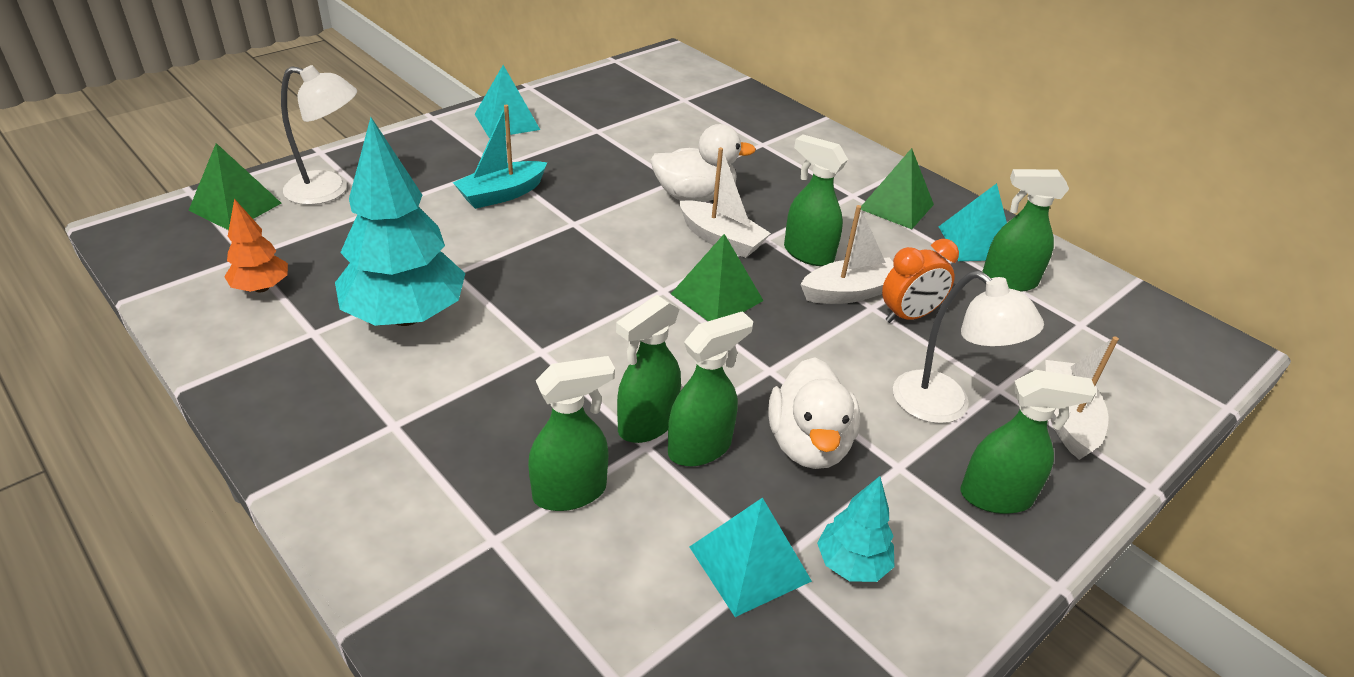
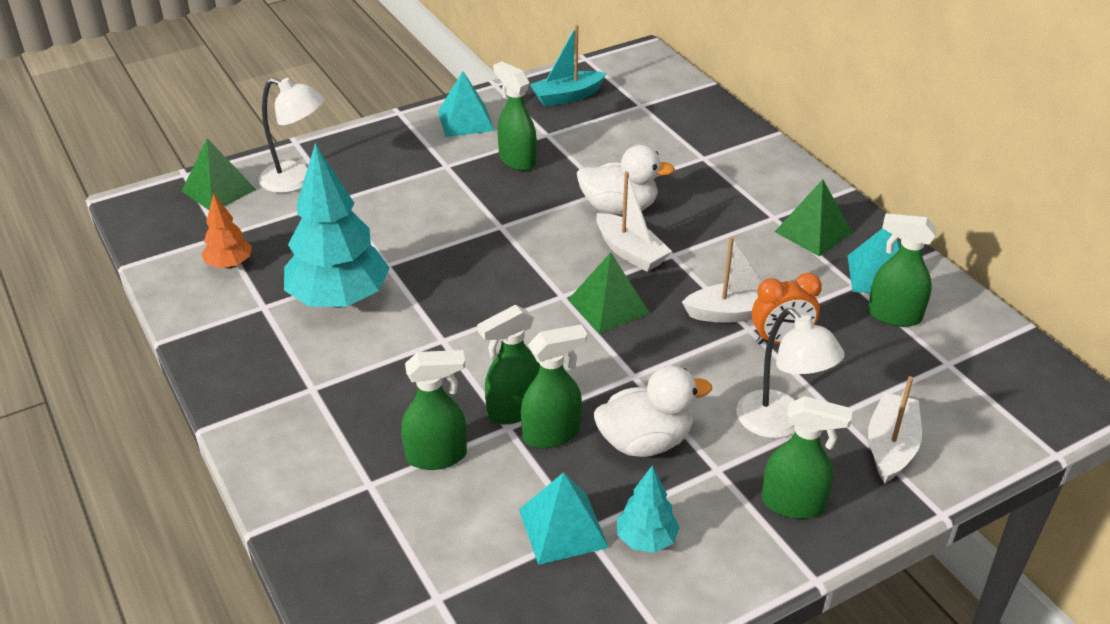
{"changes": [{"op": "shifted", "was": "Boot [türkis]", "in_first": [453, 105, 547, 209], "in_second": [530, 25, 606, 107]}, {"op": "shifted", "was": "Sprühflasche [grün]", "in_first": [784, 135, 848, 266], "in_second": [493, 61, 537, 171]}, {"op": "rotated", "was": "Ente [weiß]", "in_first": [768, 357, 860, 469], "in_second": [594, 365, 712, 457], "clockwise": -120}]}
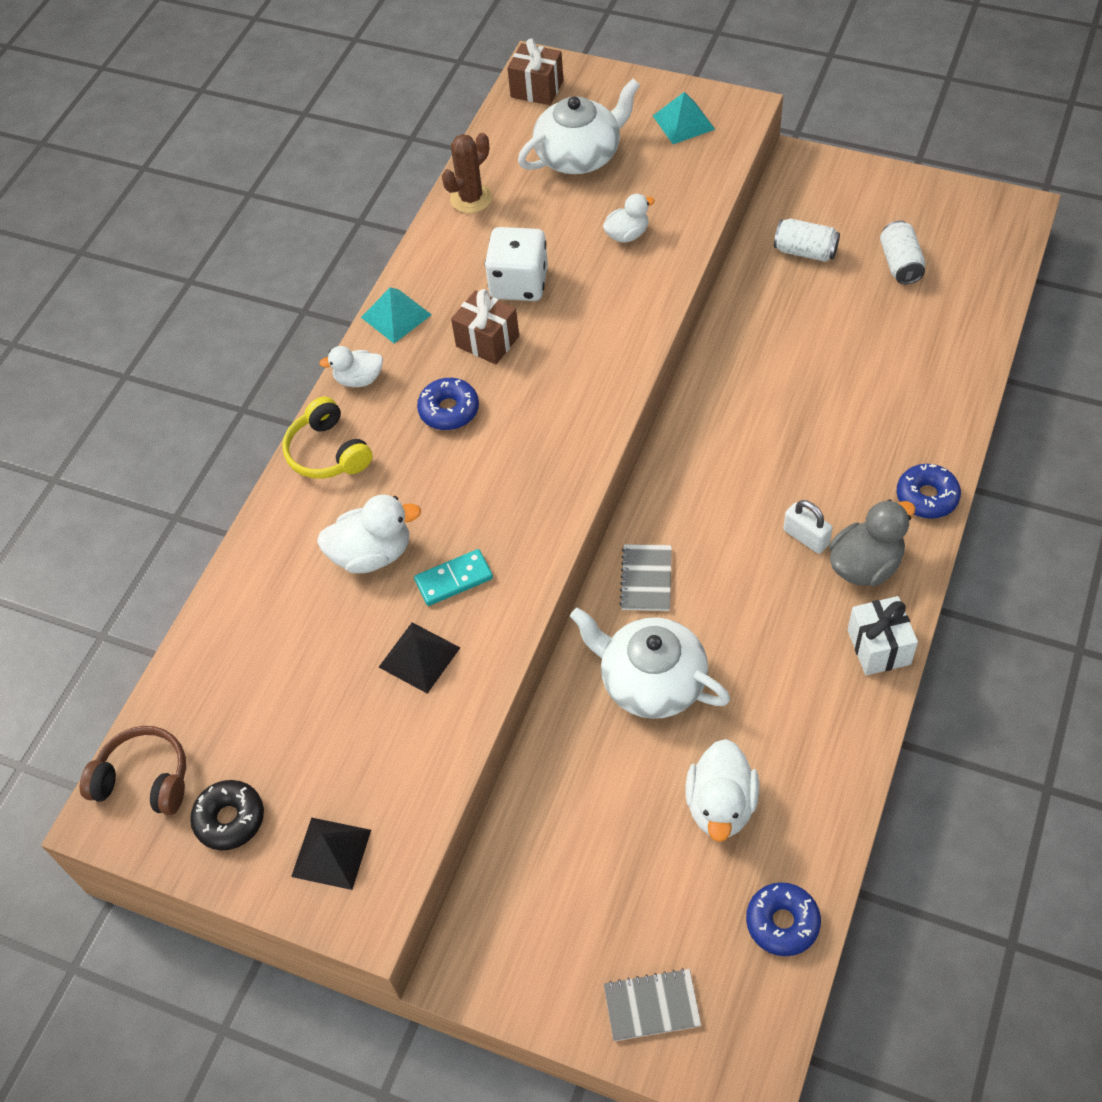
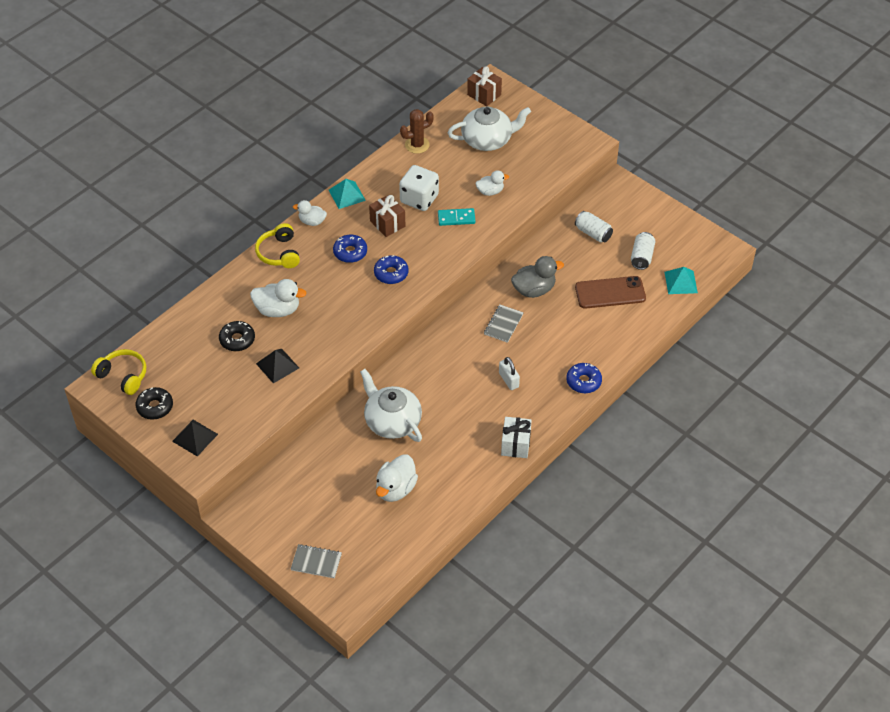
{"changes": [{"op": "shifted", "was": "Pyramide [türkis]", "in_first": [653, 92, 715, 144], "in_second": [665, 267, 698, 294]}, {"op": "shifted", "was": "Ente [grau]", "in_first": [829, 499, 915, 586], "in_second": [511, 256, 564, 298]}, {"op": "shifted", "was": "Notizbuch [grau]", "in_first": [619, 544, 672, 611], "in_second": [484, 305, 524, 343]}, {"op": "shifted", "was": "Dominostein [türkis]", "in_first": [414, 549, 493, 606], "in_second": [438, 208, 476, 226]}, {"op": "repainted", "was": "Kopfhörer [braun]", "now": "Kopfhörer [gelb]", "in_first": [80, 726, 186, 815], "in_second": [91, 349, 146, 395]}, {"op": "shifted", "was": "Donut [blau]", "in_first": [746, 882, 821, 956], "in_second": [374, 255, 409, 284]}, {"op": "new", "now": "Handy [braun]", "in_second": [575, 276, 646, 309]}, {"op": "new", "now": "Donut [schwarz]", "in_second": [219, 321, 255, 351]}]}
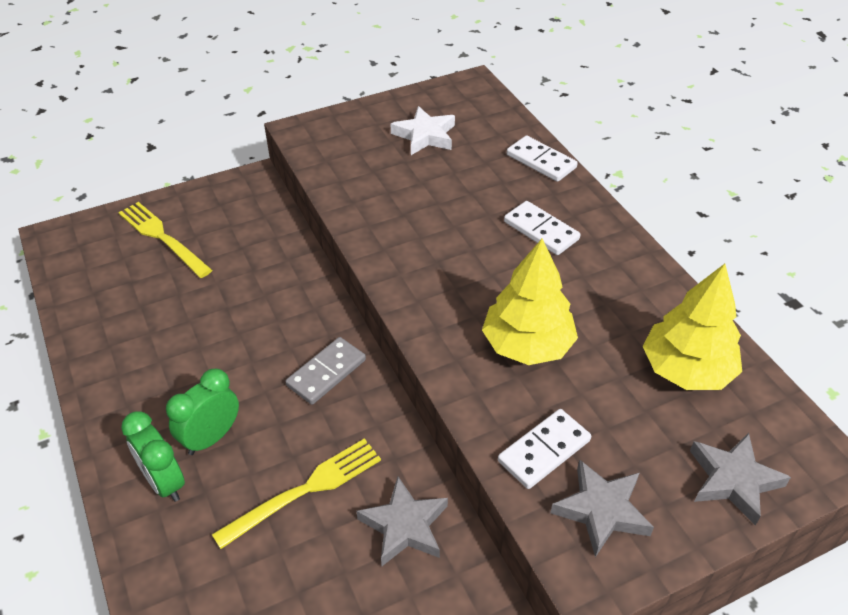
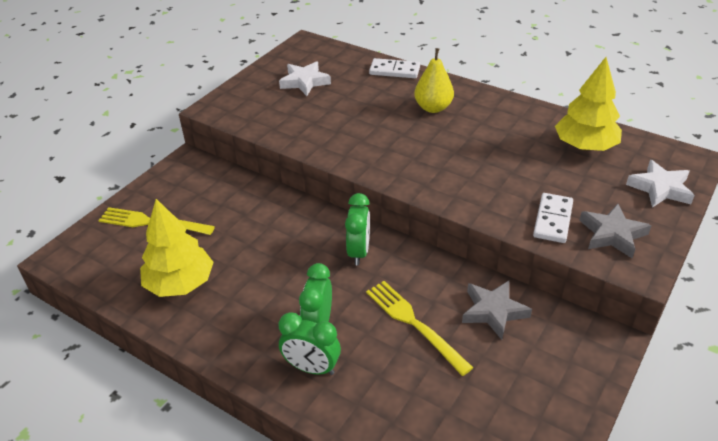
{"changes": [{"op": "swapped", "was": "Dominostein [weiß]", "now": "Birne [gelb]", "in_first": [504, 201, 580, 255], "in_second": [414, 48, 454, 113]}, {"op": "shifted", "was": "Baum [gelb]", "in_first": [482, 238, 578, 365], "in_second": [140, 199, 214, 297]}, {"op": "swapped", "was": "Dominostein [grau]", "now": "Wecker [grün]", "in_first": [285, 337, 366, 405], "in_second": [345, 193, 370, 265]}, {"op": "repainted", "was": "Stern [grau]", "now": "Stern [weiß]", "in_first": [690, 433, 791, 526], "in_second": [626, 160, 695, 208]}, {"op": "rotated", "was": "Gabel [gelb]", "in_first": [212, 438, 381, 549], "in_second": [366, 281, 473, 376], "clockwise": -60}]}
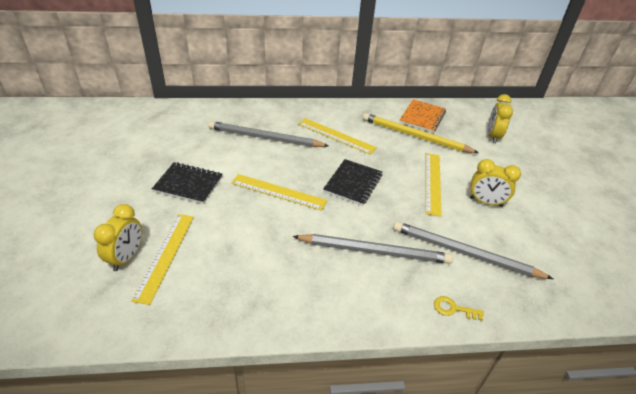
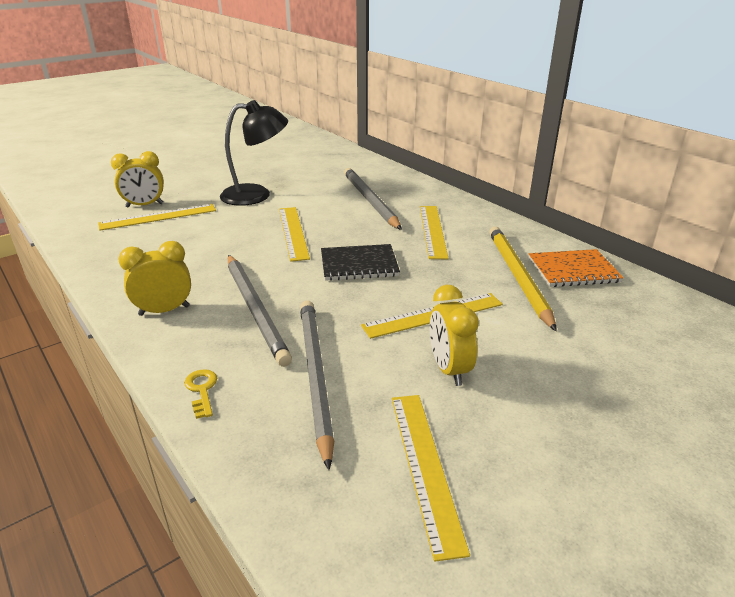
{"changes": [{"op": "shifted", "was": "Wecker [gelb]", "in_first": [488, 94, 513, 144], "in_second": [118, 241, 191, 316]}, {"op": "swapped", "was": "Notizbuch [schwarz]", "now": "Lampe [schwarz]", "in_first": [152, 162, 223, 204], "in_second": [220, 100, 288, 206]}, {"op": "new", "now": "Lineal [gelb]", "in_second": [392, 395, 470, 562]}]}
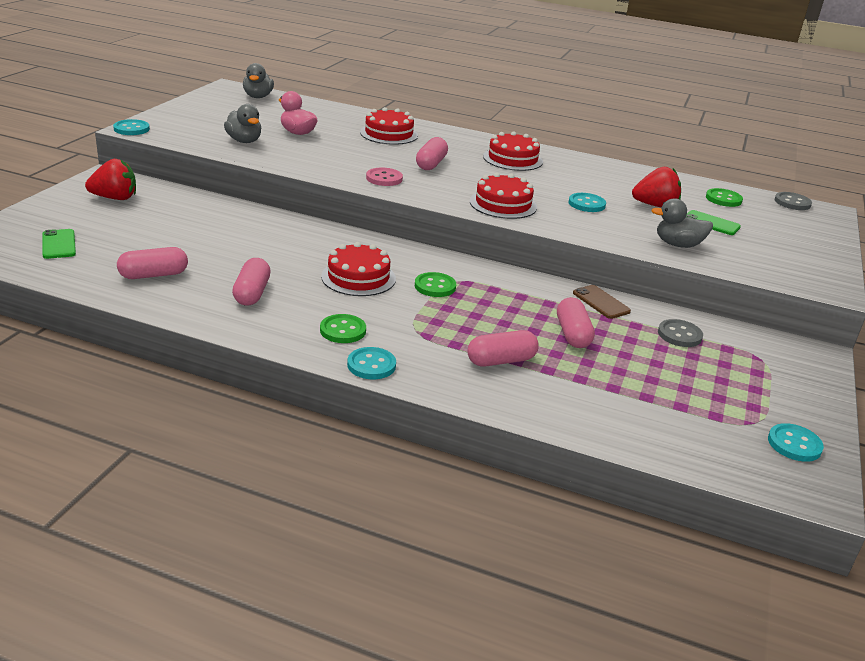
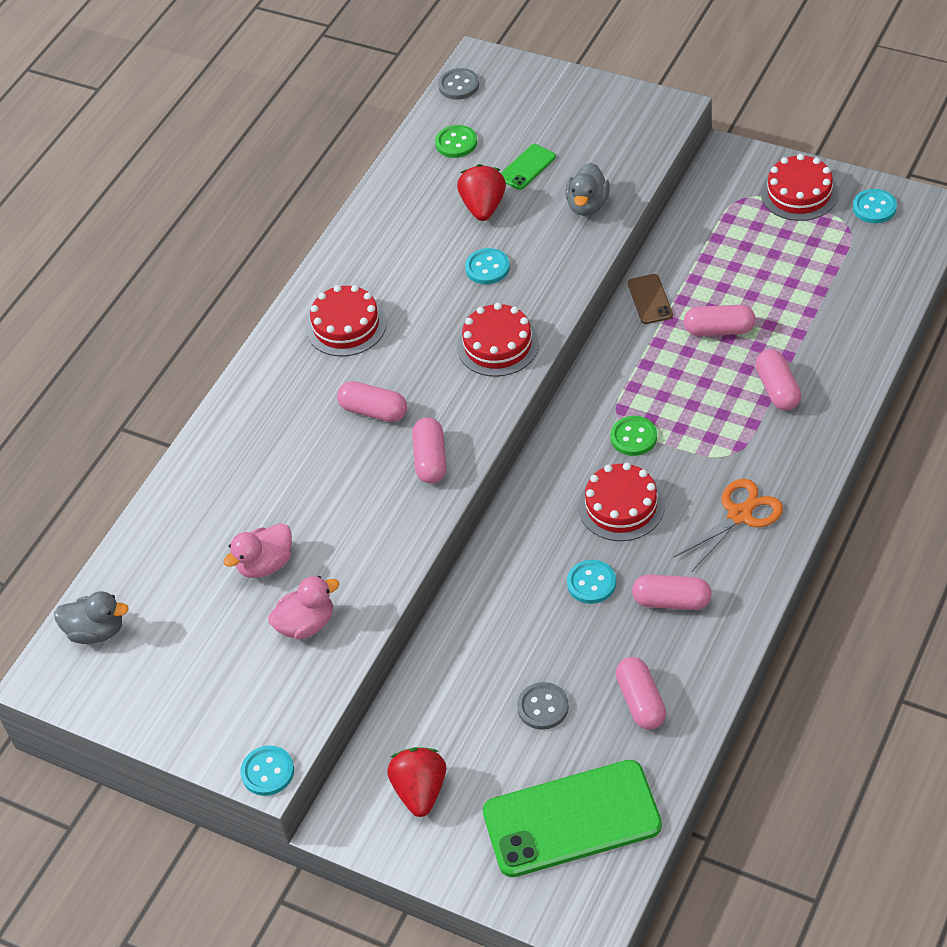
{"changes": [{"op": "repainted", "was": "Ente [grau]", "now": "Ente [rosa]", "in_first": [224, 104, 261, 143], "in_second": [268, 576, 339, 640]}, {"op": "shifted", "was": "Kuchen [rot]", "in_first": [360, 107, 418, 145], "in_second": [761, 154, 838, 221]}, {"op": "swapped", "was": "Knopf [rosa]", "now": "Kapsel [rosa]", "in_first": [366, 167, 403, 186], "in_second": [412, 417, 447, 483]}, {"op": "scaled", "was": "Handy [grün]", "in_first": [42, 229, 76, 259], "in_second": [483, 760, 662, 877], "ratio": 2.24}, {"op": "rotated", "was": "Handy [braun]", "in_first": [573, 285, 631, 319], "in_second": [628, 274, 673, 324], "clockwise": -75}, {"op": "swapped", "was": "Knopf [grün]", "now": "Schere [orange]", "in_first": [320, 314, 366, 343], "in_second": [673, 479, 783, 572]}, {"op": "shifted", "was": "Knopf [grau]", "in_first": [658, 319, 703, 347], "in_second": [517, 682, 569, 730]}, {"op": "shifted", "was": "Knopf [türkis]", "in_first": [347, 347, 396, 379], "in_second": [567, 560, 616, 604]}]}
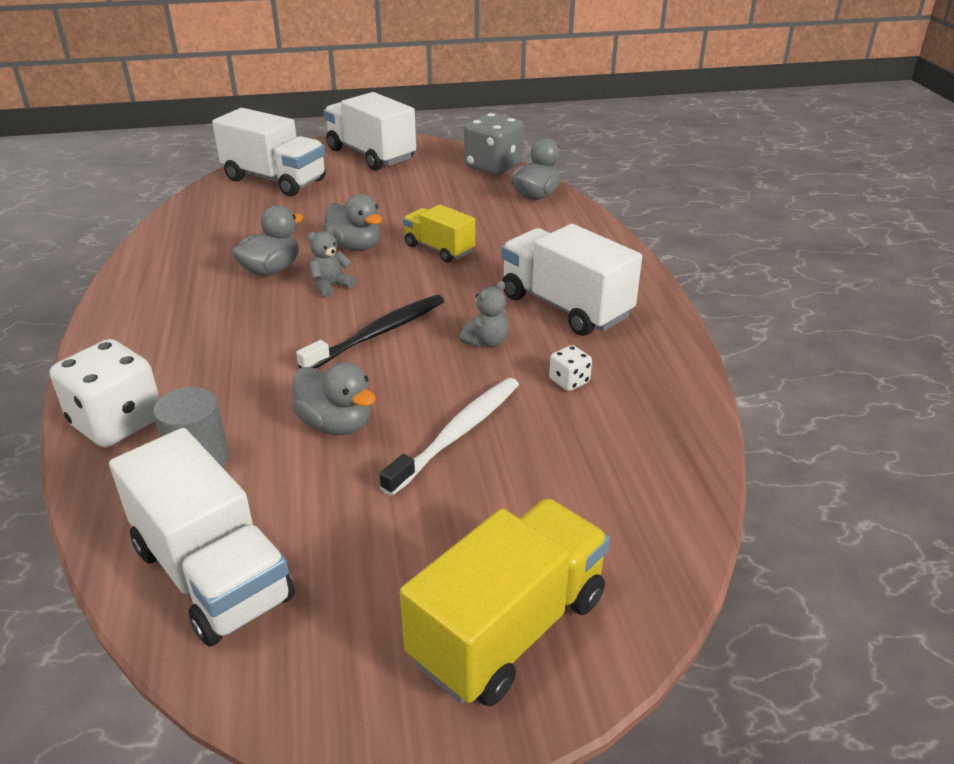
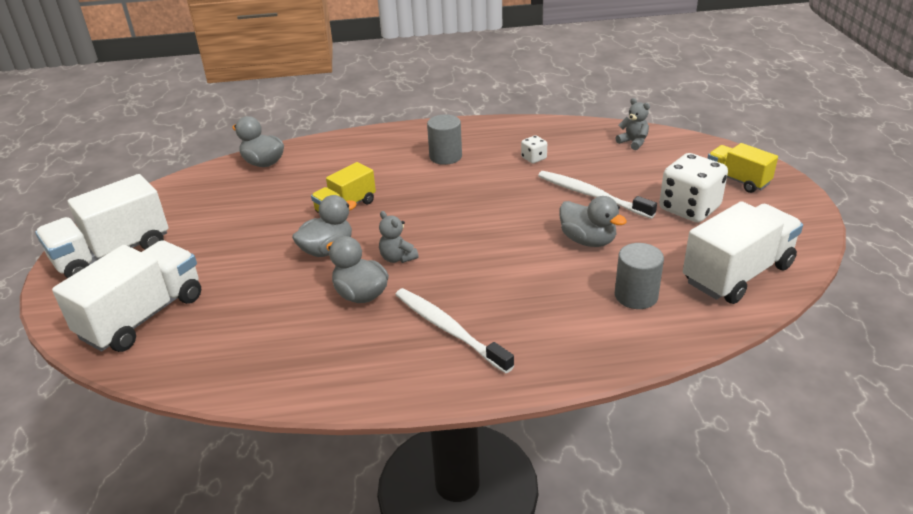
{"changes": [{"op": "gone", "was": "Spielwürfel [grau]", "in_first": [464, 113, 524, 175]}, {"op": "swapped", "was": "Lastwagen [weiß]", "now": "Vollzylinder [grau]", "in_first": [501, 224, 642, 336], "in_second": [427, 115, 462, 165]}, {"op": "shifted", "was": "Teddybär [grau]", "in_first": [459, 281, 509, 348], "in_second": [615, 98, 650, 150]}, {"op": "gone", "was": "Zahnbürste [schwarz]", "in_first": [296, 295, 444, 368]}, {"op": "shifted", "was": "Spielwürfel [weiß]", "in_first": [50, 339, 160, 447], "in_second": [659, 153, 728, 222]}, {"op": "rotated", "was": "Ente [grau]", "in_first": [292, 362, 376, 435], "in_second": [559, 196, 627, 247], "clockwise": 90}, {"op": "scaled", "was": "Lastwagen [gelb]", "in_first": [400, 498, 610, 706], "in_second": [707, 143, 778, 193], "ratio": 0.6}, {"op": "new", "now": "Zahnbürste [weiß]", "in_second": [395, 288, 514, 373]}]}
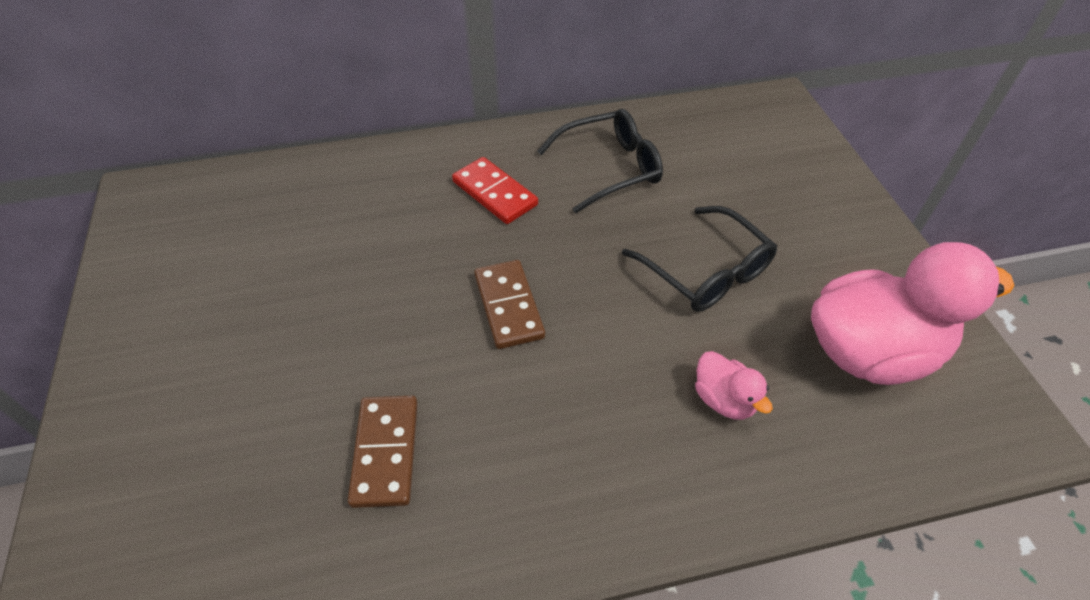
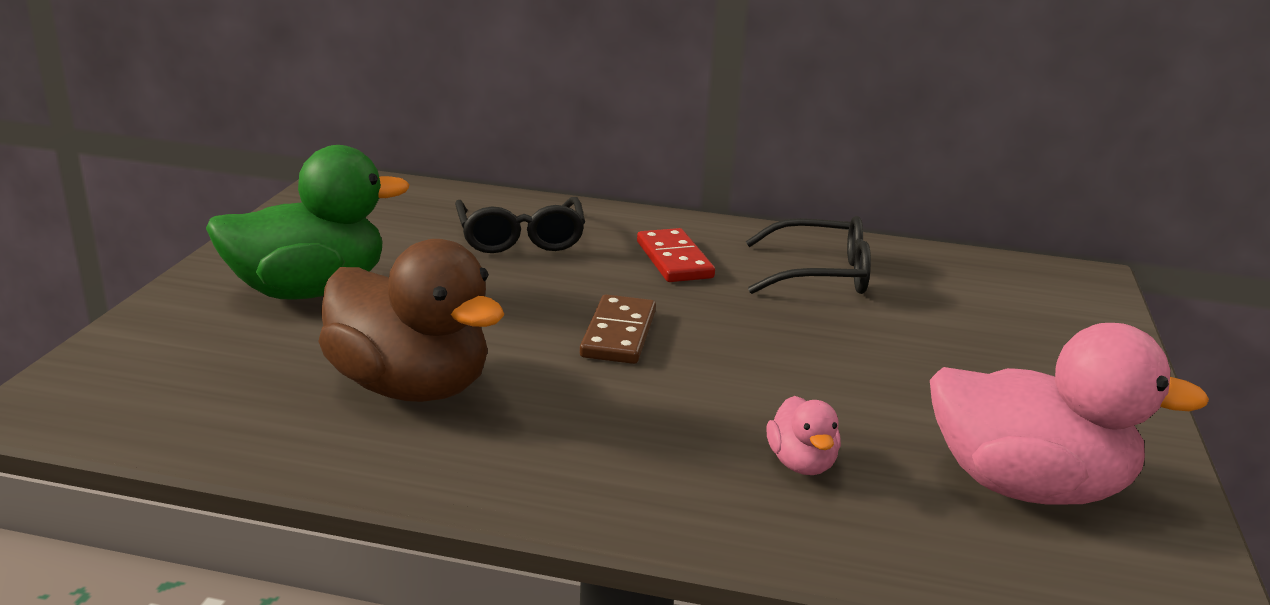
{"changes": [{"op": "shifted", "was": "Brille [schwarz]", "in_first": [622, 206, 777, 312], "in_second": [455, 197, 585, 253]}, {"op": "swapped", "was": "Dominostein [braun]", "now": "Ente [braun]", "in_first": [348, 396, 417, 508], "in_second": [318, 239, 504, 402]}, {"op": "new", "now": "Ente [grün]", "in_second": [206, 145, 410, 300]}]}
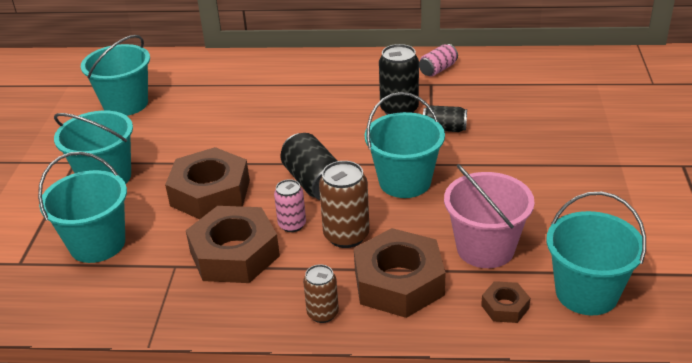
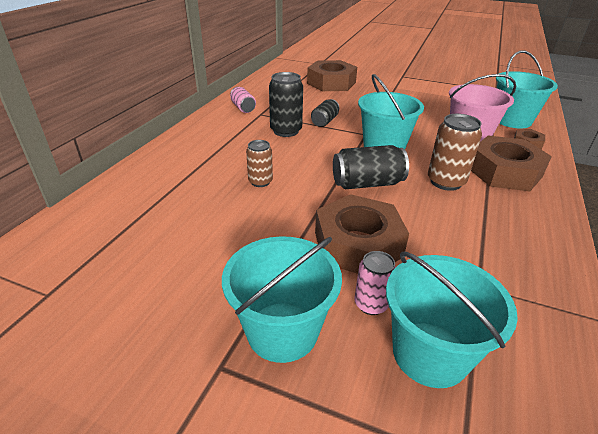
{"changes": [{"op": "gone", "was": "Eimer [türkis]", "in_first": [81, 35, 150, 116]}, {"op": "shifted", "was": "Dose [rosa]", "in_first": [274, 179, 306, 232], "in_second": [354, 251, 396, 315]}, {"op": "shifted", "was": "Sechskantmutter [braun]", "in_first": [186, 206, 280, 283], "in_second": [307, 60, 357, 91]}, {"op": "shifted", "was": "Dose [braun]", "in_first": [303, 264, 339, 323], "in_second": [246, 140, 273, 187]}]}
